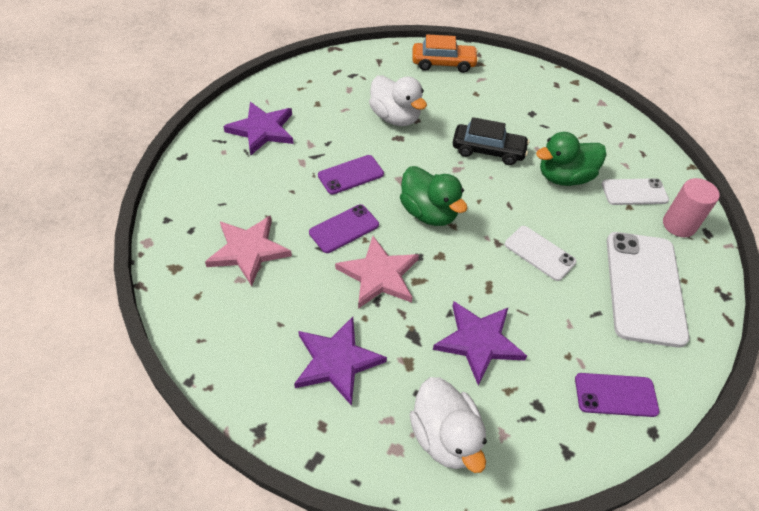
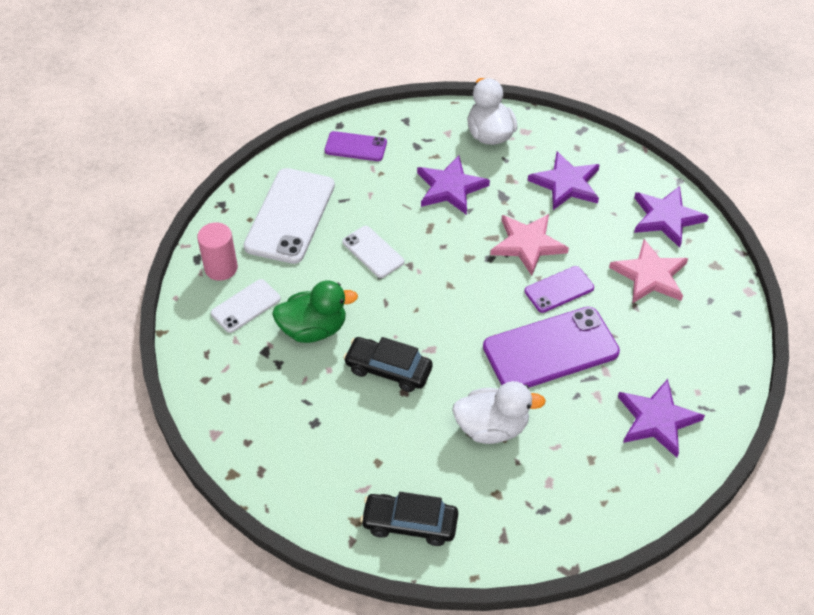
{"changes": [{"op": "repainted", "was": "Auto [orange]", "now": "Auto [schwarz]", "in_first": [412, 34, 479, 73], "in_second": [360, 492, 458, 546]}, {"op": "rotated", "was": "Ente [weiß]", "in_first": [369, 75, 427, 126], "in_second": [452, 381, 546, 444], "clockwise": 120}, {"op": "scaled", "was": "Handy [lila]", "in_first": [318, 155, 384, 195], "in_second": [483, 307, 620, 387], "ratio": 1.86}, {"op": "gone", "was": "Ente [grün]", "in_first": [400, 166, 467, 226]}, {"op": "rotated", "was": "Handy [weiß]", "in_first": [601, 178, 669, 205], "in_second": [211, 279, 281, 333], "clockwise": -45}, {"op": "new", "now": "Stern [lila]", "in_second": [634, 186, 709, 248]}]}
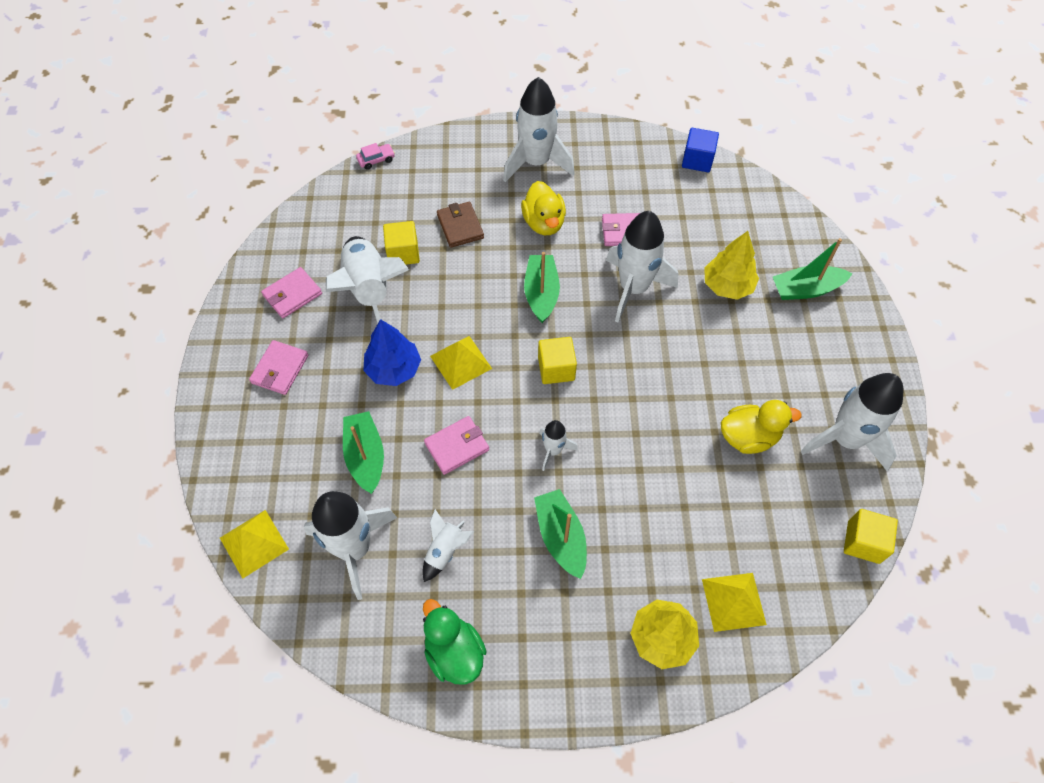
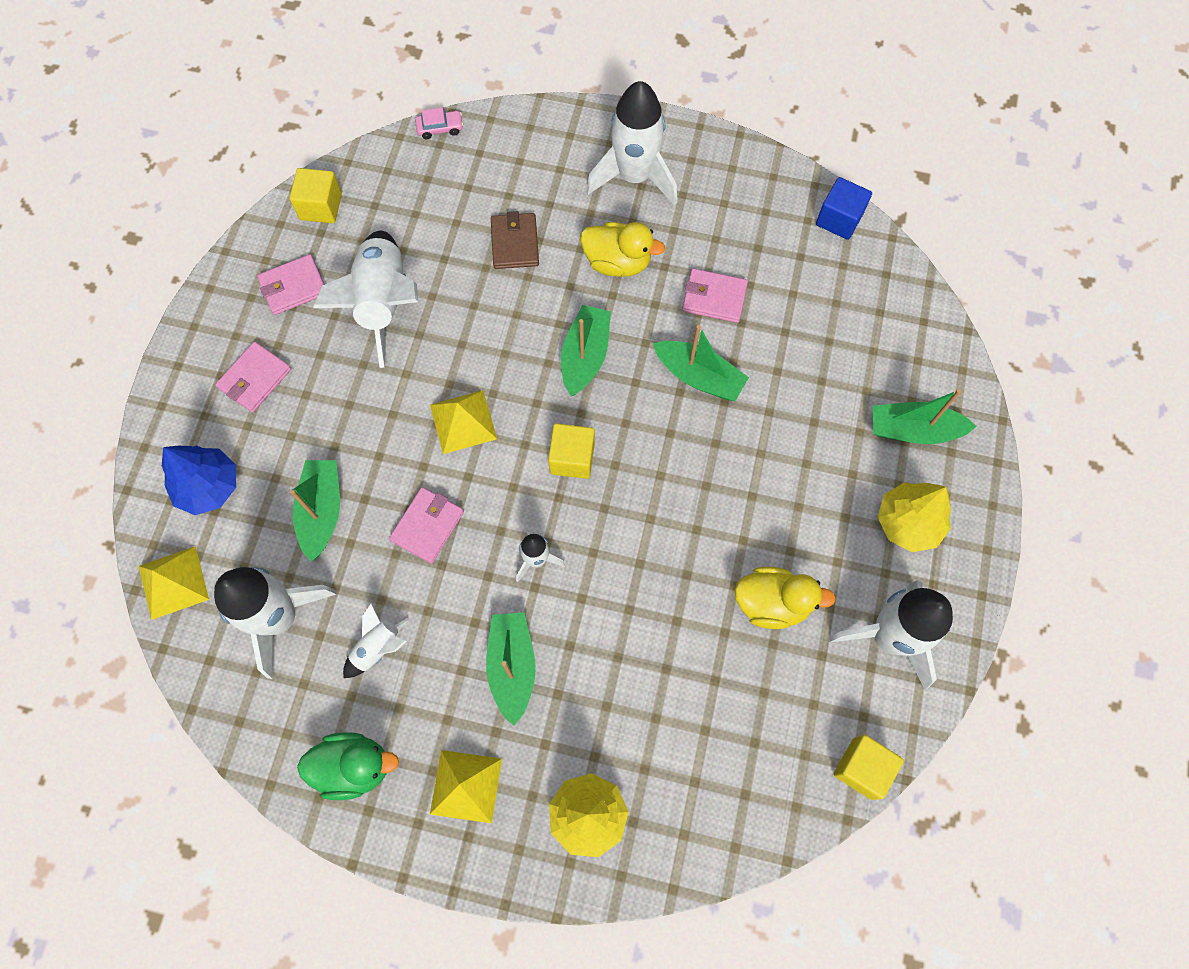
{"changes": [{"op": "rotated", "was": "Ente [gelb]", "in_first": [521, 181, 566, 235], "in_second": [580, 222, 665, 277], "clockwise": -75}, {"op": "swapped", "was": "Rakete [weiß]", "now": "Boot [grün]", "in_first": [606, 211, 678, 323], "in_second": [653, 325, 749, 401]}, {"op": "shifted", "was": "Kubus [gelb]", "in_first": [383, 221, 420, 265], "in_second": [290, 168, 342, 223]}, {"op": "shifted", "was": "Baum [gelb]", "in_first": [704, 231, 759, 300], "in_second": [878, 483, 951, 552]}, {"op": "shifted", "was": "Baum [blau]", "in_first": [363, 319, 421, 386], "in_second": [162, 445, 236, 515]}, {"op": "rotated", "was": "Geldbörse [rosa]", "in_first": [424, 416, 489, 475], "in_second": [389, 487, 464, 563], "clockwise": -45}, {"op": "shifted", "was": "Pyramide [gelb]", "in_first": [702, 573, 767, 632], "in_second": [430, 750, 502, 823]}, {"op": "rotated", "was": "Ente [grün]", "in_first": [423, 599, 487, 685], "in_second": [297, 732, 399, 800], "clockwise": 105}]}
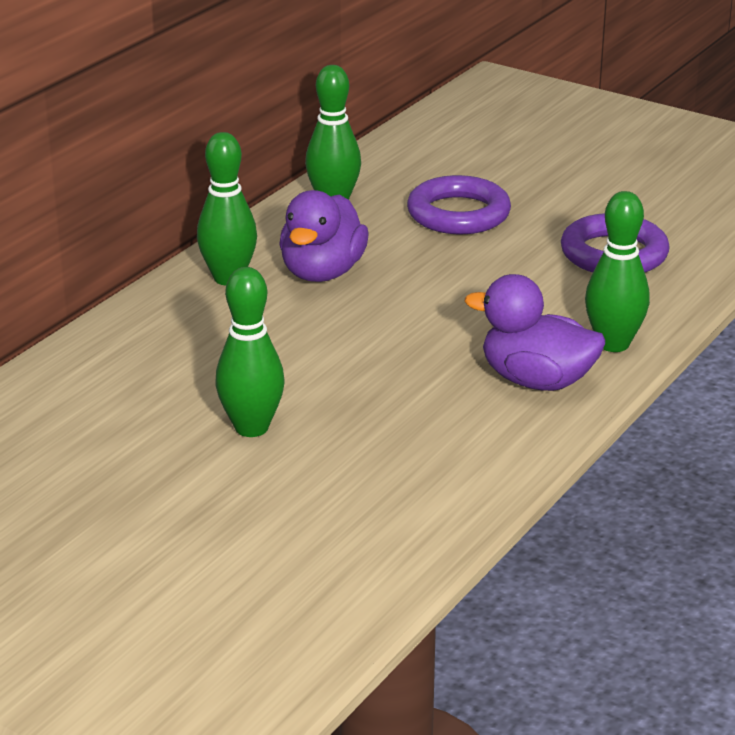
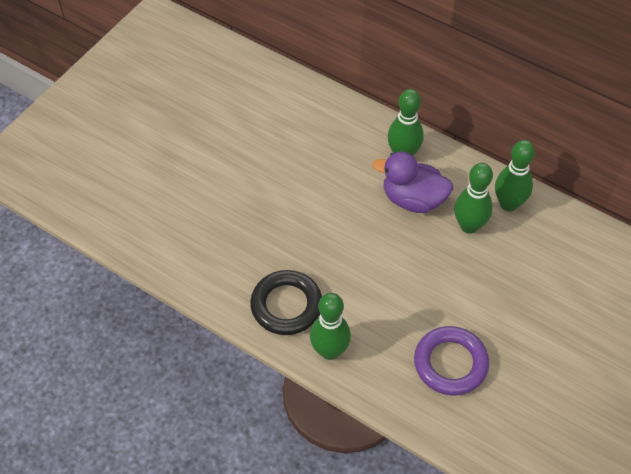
{"changes": [{"op": "gone", "was": "Ring [lila]", "in_first": [407, 175, 511, 234]}, {"op": "shifted", "was": "Bowlingkegel [grün]", "in_first": [215, 267, 284, 437], "in_second": [454, 163, 493, 234]}, {"op": "swapped", "was": "Ente [lila]", "now": "Ring [schwarz]", "in_first": [465, 274, 605, 391], "in_second": [250, 270, 322, 335]}]}
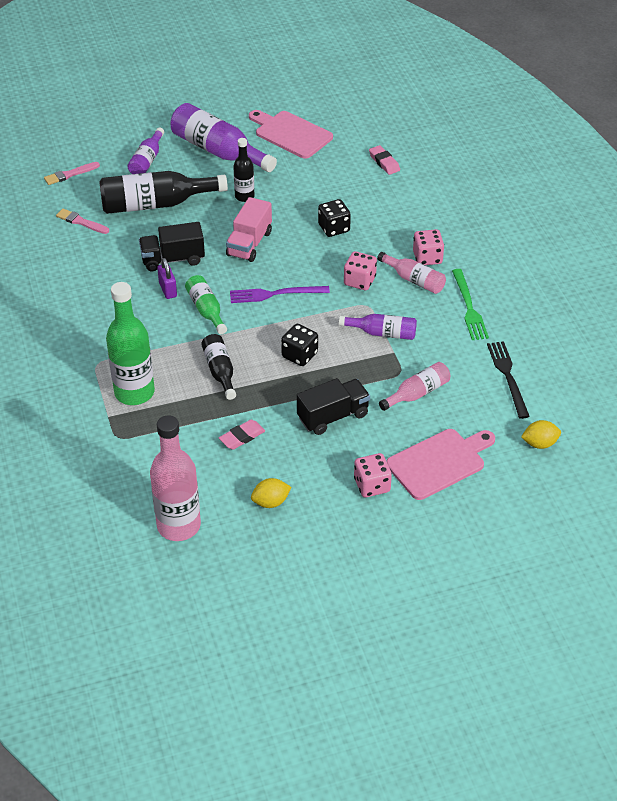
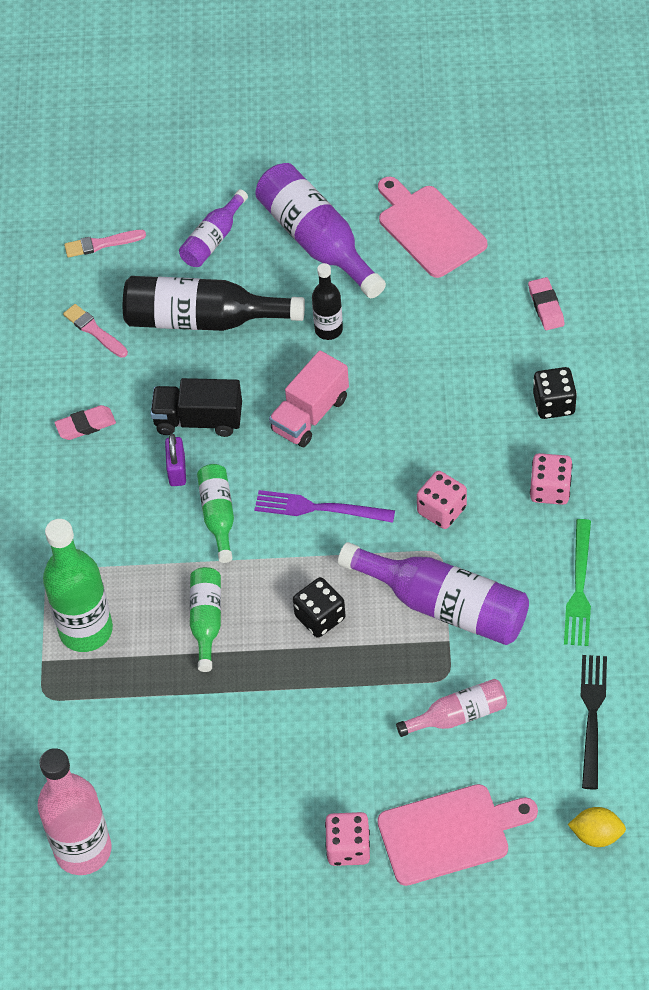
{"changes": [{"op": "shifted", "was": "Spielwürfel [schwarz]", "in_first": [318, 199, 351, 237], "in_second": [533, 367, 577, 419]}, {"op": "gone", "was": "Flasche [rosa]", "in_first": [377, 252, 446, 294]}, {"op": "scaled", "was": "Flasche [lila]", "in_first": [339, 314, 417, 340], "in_second": [338, 542, 529, 645], "ratio": 1.79}, {"op": "repainted", "was": "Flasche [schwarz]", "now": "Flasche [grün]", "in_first": [201, 334, 236, 400], "in_second": [190, 567, 221, 672]}, {"op": "gone", "was": "Lastwagen [schwarz]", "in_first": [297, 378, 370, 435]}, {"op": "shifted", "was": "Radiergummi [rosa]", "in_first": [219, 420, 265, 450], "in_second": [54, 405, 116, 440]}, {"op": "gone", "was": "Zitrone [gelb]", "in_first": [251, 478, 292, 508]}]}
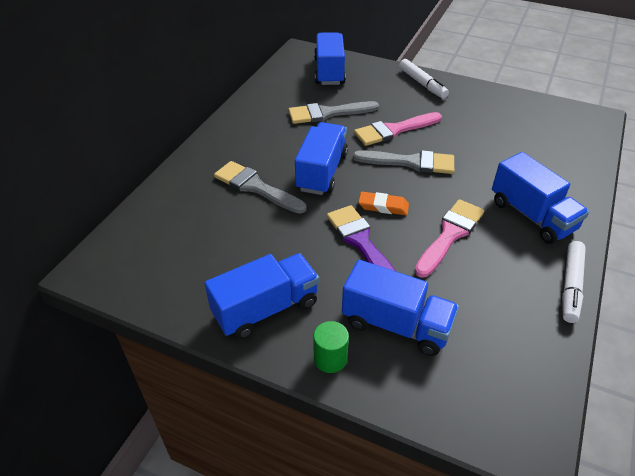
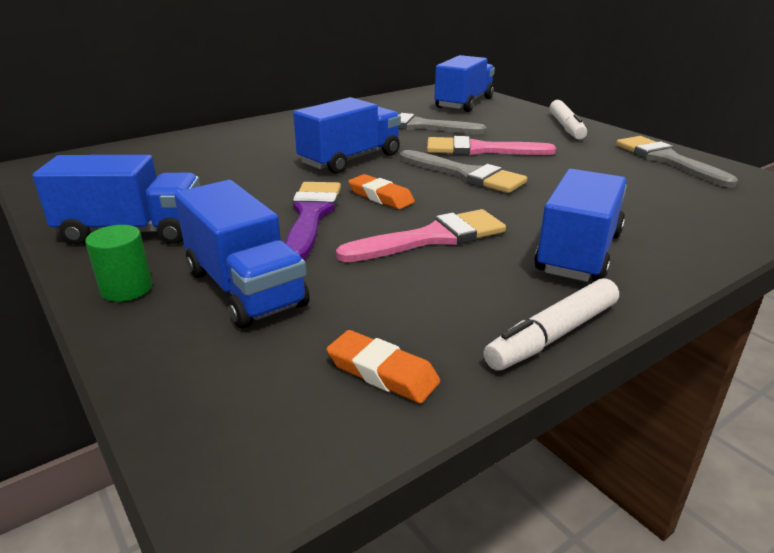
{"changes": [{"op": "rotated", "was": "Lastwagen [blau]", "in_first": [492, 152, 589, 244], "in_second": [534, 169, 627, 282], "clockwise": -150}, {"op": "shifted", "was": "Pinsel [grau]", "in_first": [214, 161, 307, 214], "in_second": [616, 136, 738, 188]}, {"op": "new", "now": "Radiergummi [orange]", "in_second": [327, 330, 440, 404]}]}
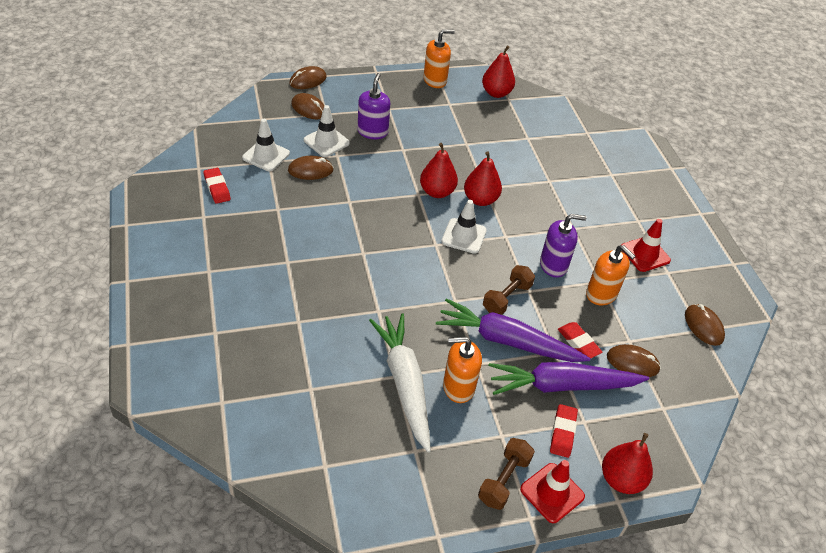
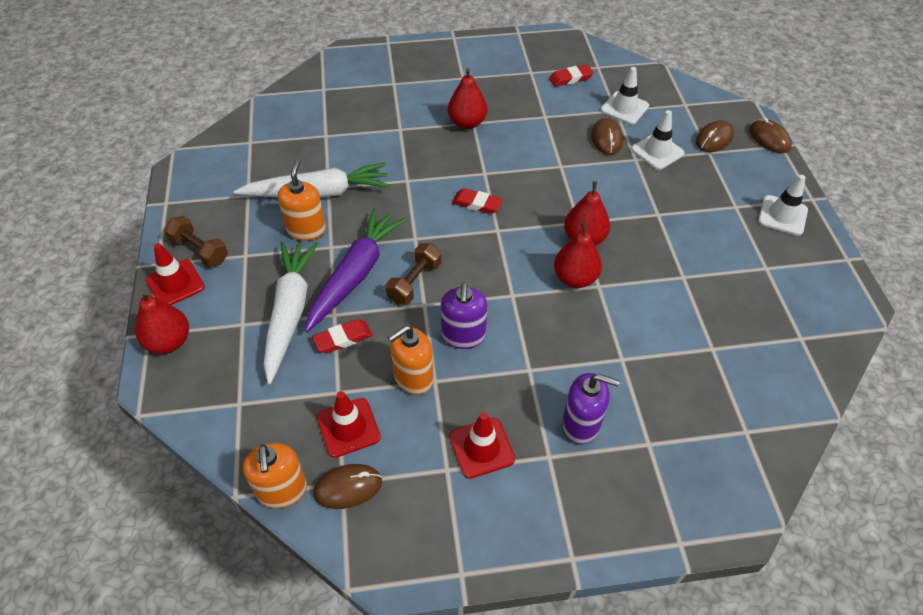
{"changes": [{"op": "shifted", "was": "Seifenspender [orange]", "in_first": [423, 29, 455, 88], "in_second": [243, 443, 307, 508]}, {"op": "shifted", "was": "Birne [rot]", "in_first": [482, 46, 515, 98], "in_second": [448, 68, 487, 129]}, {"op": "shifted", "was": "Seifenspender [lila]", "in_first": [357, 73, 390, 139], "in_second": [562, 373, 620, 444]}, {"op": "shifted", "was": "Leitkegel [weiß]", "in_first": [441, 200, 487, 254], "in_second": [758, 175, 808, 236]}, {"op": "rotated", "was": "Hantel [braun]", "in_first": [483, 265, 535, 315], "in_second": [386, 243, 442, 305], "clockwise": 75}, {"op": "gone", "was": "Computermaus [braun]", "in_first": [607, 344, 661, 377]}, {"op": "repainted", "was": "Karotte [lila]", "now": "Karotte [weiß]", "in_first": [489, 362, 649, 395], "in_second": [263, 242, 318, 384]}, {"op": "shifted", "was": "Radiergummi [rot]", "in_first": [550, 404, 578, 458], "in_second": [452, 188, 503, 214]}, {"op": "new", "now": "Leitkegel [rot]", "in_second": [317, 391, 381, 458]}]}
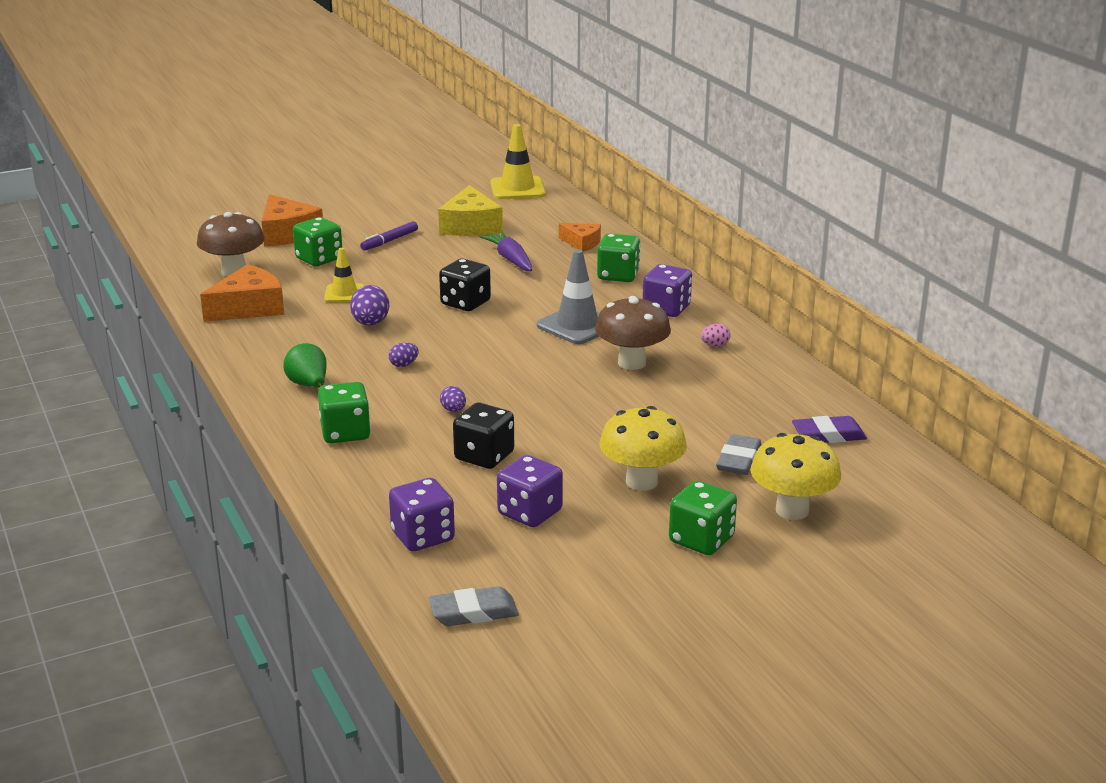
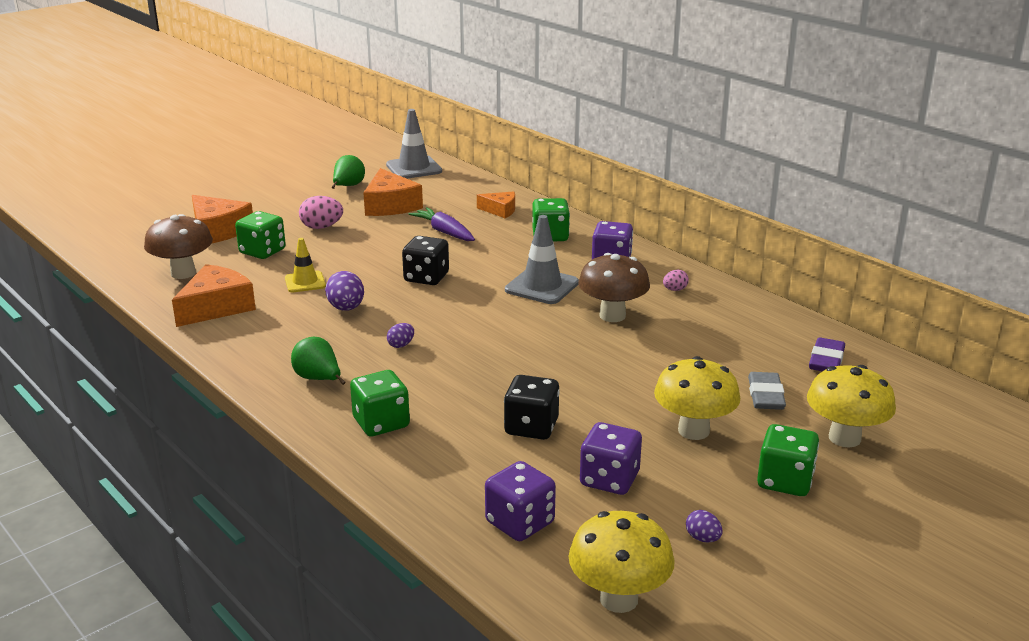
{"changes": [{"op": "repainted", "was": "Leitkegel [gelb]", "now": "Leitkegel [grau]", "in_first": [490, 124, 546, 199], "in_second": [386, 109, 442, 179]}, {"op": "repainted", "was": "Käse [gelb]", "now": "Käse [orange]", "in_first": [438, 185, 503, 236], "in_second": [363, 168, 423, 216]}, {"op": "swapped", "was": "Filzstift [lila]", "now": "Ei [rosa]", "in_first": [360, 221, 418, 250], "in_second": [299, 196, 343, 229]}, {"op": "shifted", "was": "Ei [lila]", "in_first": [440, 386, 466, 412], "in_second": [686, 510, 723, 542]}, {"op": "rotated", "was": "Radiergummi [lila]", "in_first": [792, 416, 867, 443], "in_second": [809, 337, 845, 371], "clockwise": -45}, {"op": "swapped", "was": "Radiergummi [grau]", "now": "Pilz [gelb]", "in_first": [429, 586, 519, 626], "in_second": [568, 511, 675, 613]}, {"op": "new", "now": "Birne [grün]", "in_second": [332, 155, 365, 189]}]}
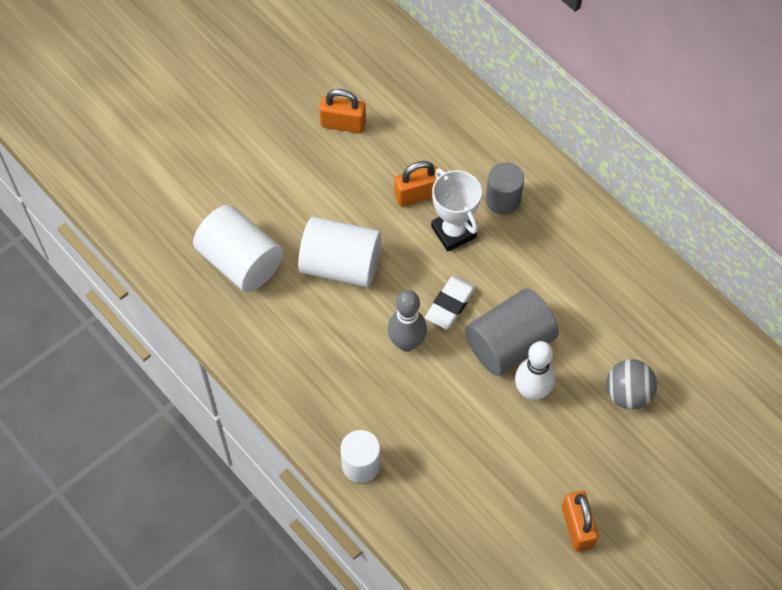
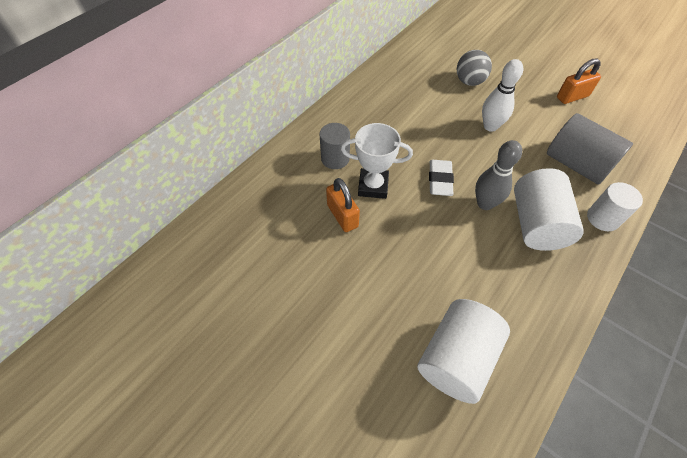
{"changes": [{"op": "gone", "was": "Vorhängeschloss [orange]", "in_first": [319, 89, 366, 133]}, {"op": "rotated", "was": "Pokal [weiß]", "in_first": [431, 168, 482, 252], "in_second": [341, 123, 413, 199], "clockwise": 45}, {"op": "shifted", "was": "Vollzylinder [weiß]", "in_first": [298, 217, 382, 287], "in_second": [514, 168, 584, 251]}, {"op": "rotated", "was": "Radiergummi [weiß]", "in_first": [425, 276, 476, 329], "in_second": [429, 160, 454, 196], "clockwise": 75}, {"op": "shifted", "was": "Vollzylinder [grau]", "in_first": [465, 288, 559, 376], "in_second": [547, 113, 633, 185]}]}
